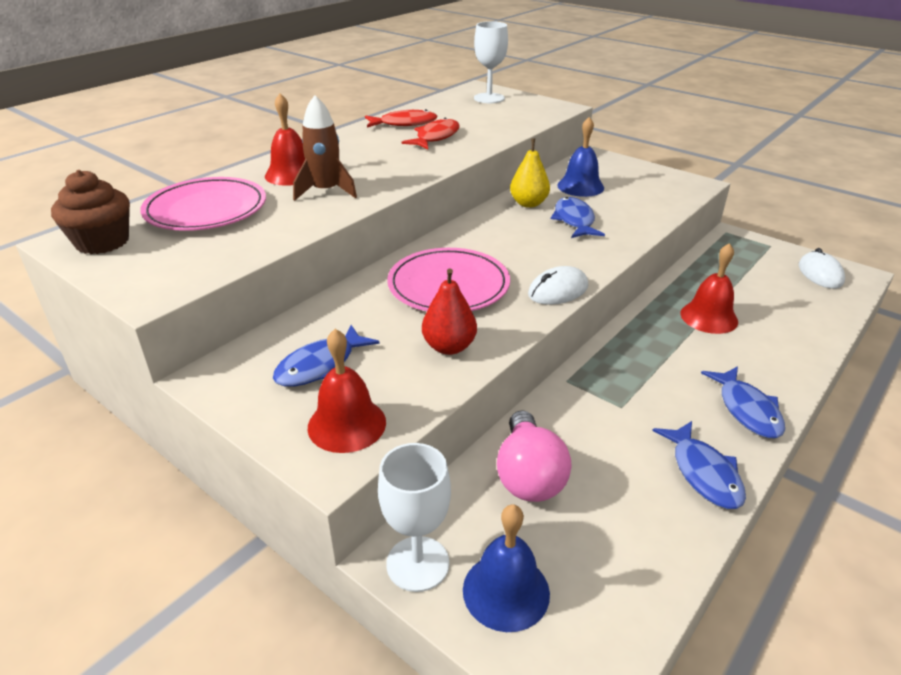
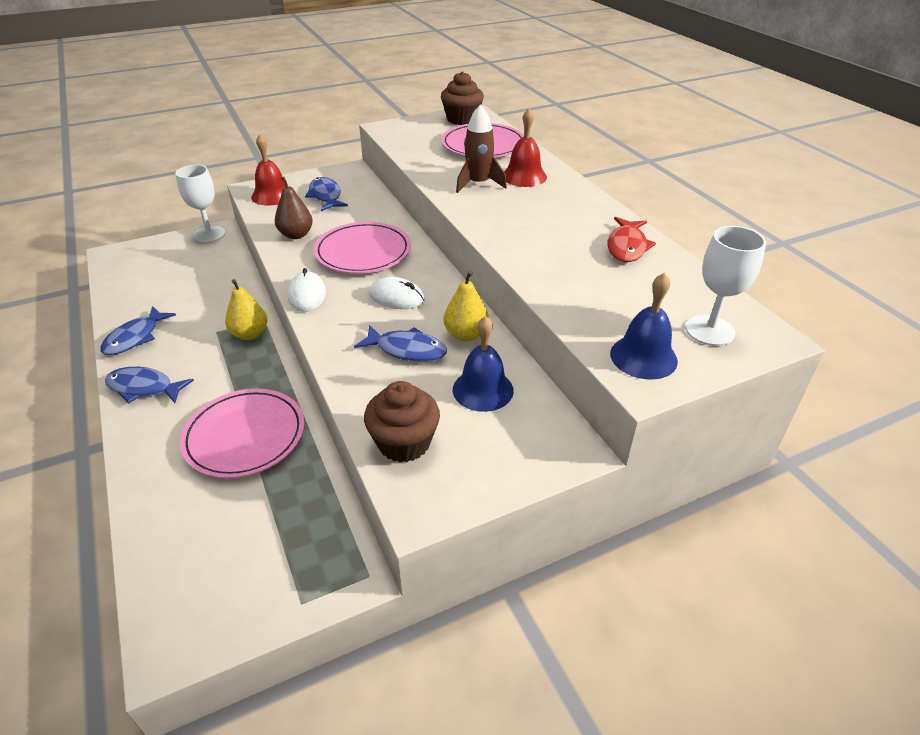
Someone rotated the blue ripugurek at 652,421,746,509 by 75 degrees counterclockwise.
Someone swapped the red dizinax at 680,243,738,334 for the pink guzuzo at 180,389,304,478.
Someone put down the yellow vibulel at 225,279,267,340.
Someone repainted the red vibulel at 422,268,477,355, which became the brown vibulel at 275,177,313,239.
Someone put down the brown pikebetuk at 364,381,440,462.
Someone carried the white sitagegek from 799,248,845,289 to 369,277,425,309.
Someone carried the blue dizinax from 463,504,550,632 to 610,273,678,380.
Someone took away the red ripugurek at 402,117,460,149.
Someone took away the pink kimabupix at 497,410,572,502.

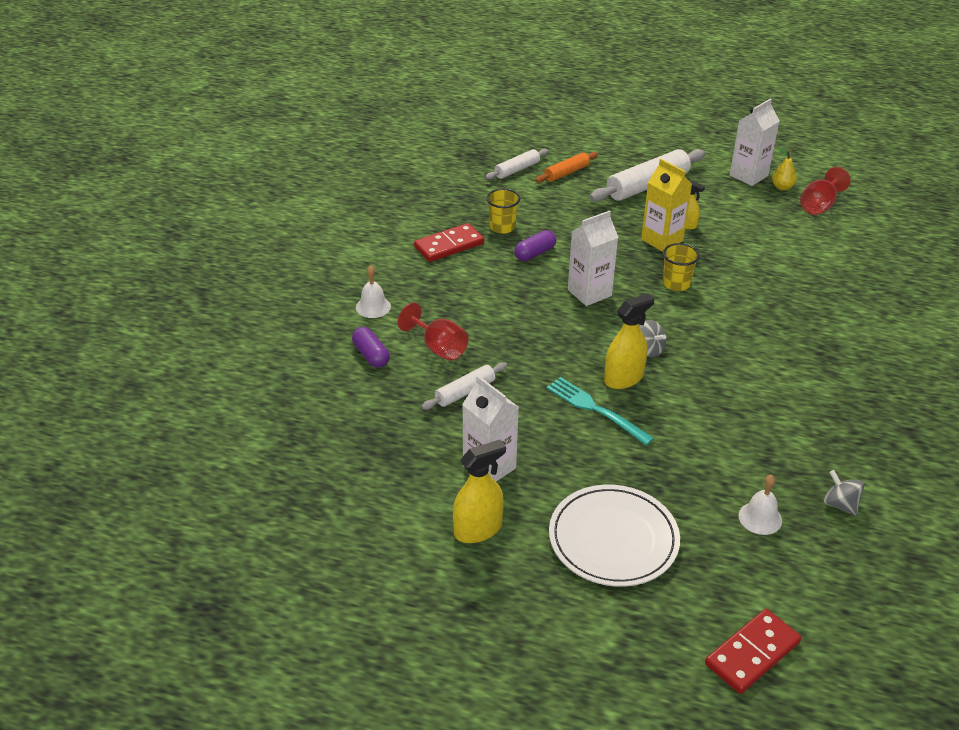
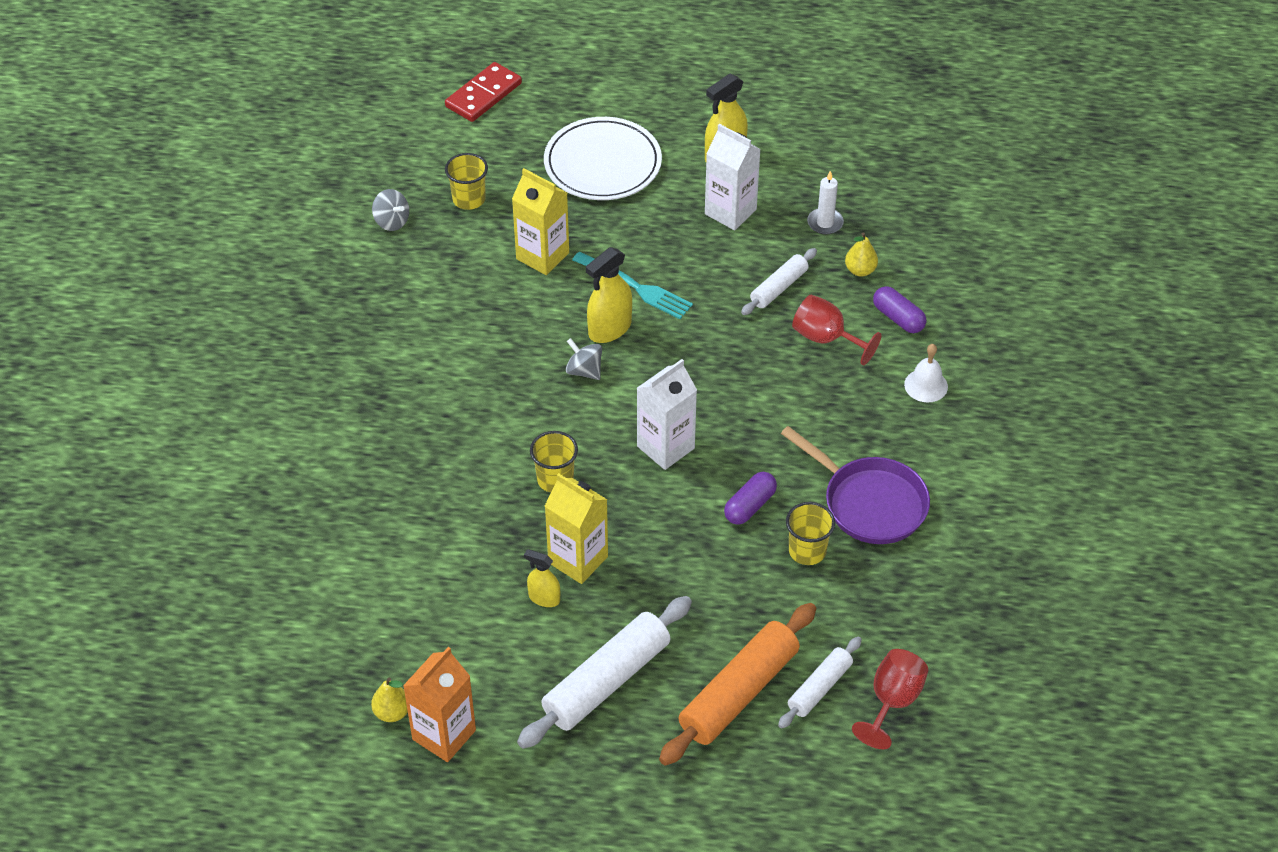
Someone repainted the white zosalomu at 730,99,780,186, which became the orange zosalomu at 403,647,476,762.
Someone swapped the white dizinax at 739,475,782,535 for the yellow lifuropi at 445,153,488,210.
Someone put down the yellow zosalomu at 512,168,569,275.
Someone scaled the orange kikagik at 535,152,598,183 by 1.78.
Someone swapped the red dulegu at 414,223,484,262 for the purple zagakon at 781,426,930,544.
Someone put down the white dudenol at 807,171,844,234.
Someone put down the yellow vibulel at 845,232,878,276.
Someone carried the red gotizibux from 800,167,851,215 to 852,649,928,749.

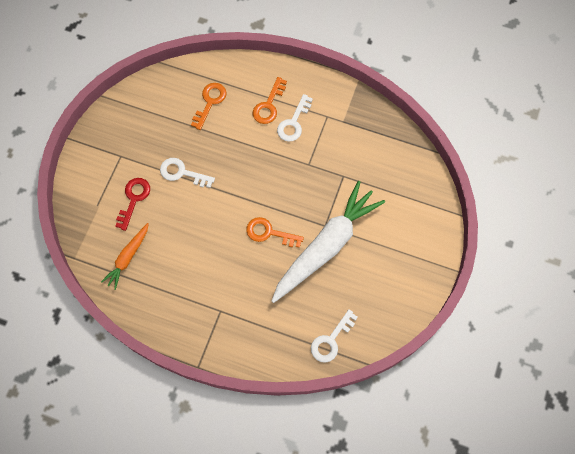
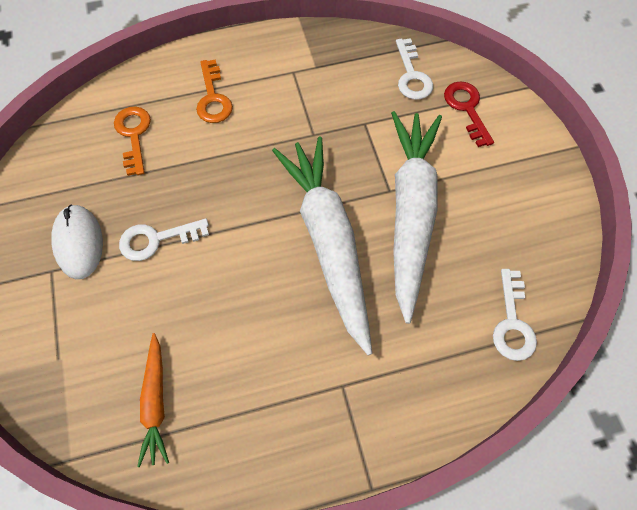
Someone put down the white sitagegek at 51,205,103,279.
Someone swapped the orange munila at 246,217,304,248 for the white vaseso at 272,137,372,355.
Someone carried the white munila from 277,94,313,142 to 396,38,433,100.
Someone carried the red munila from 115,178,150,231 to 444,81,494,147.

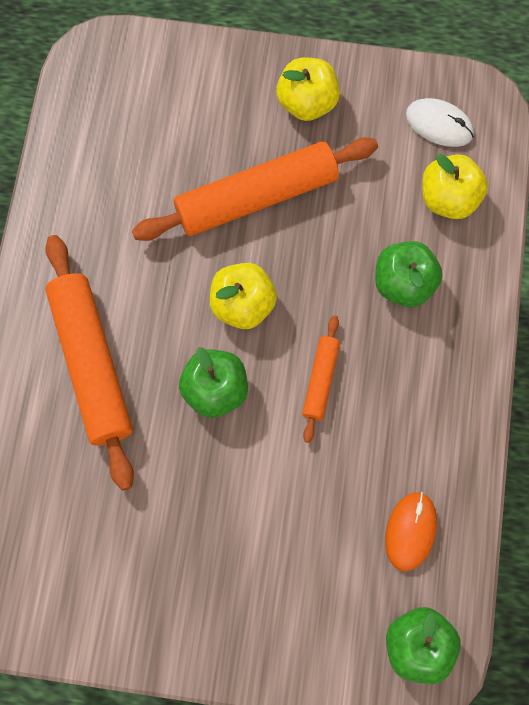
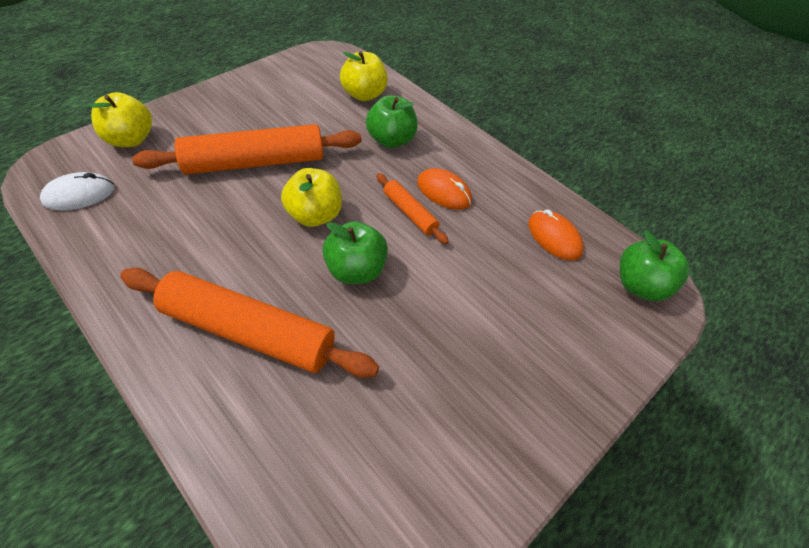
Someone carried the white sitagegek from 406,98,474,147 to 40,172,115,211.
Someone carried the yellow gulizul from 276,57,340,121 to 90,92,152,147.
Someone rotated the orange kikagik at 132,137,378,241 by 60 degrees clockwise.
Someone put down the orange sitagegek at 417,168,472,210.

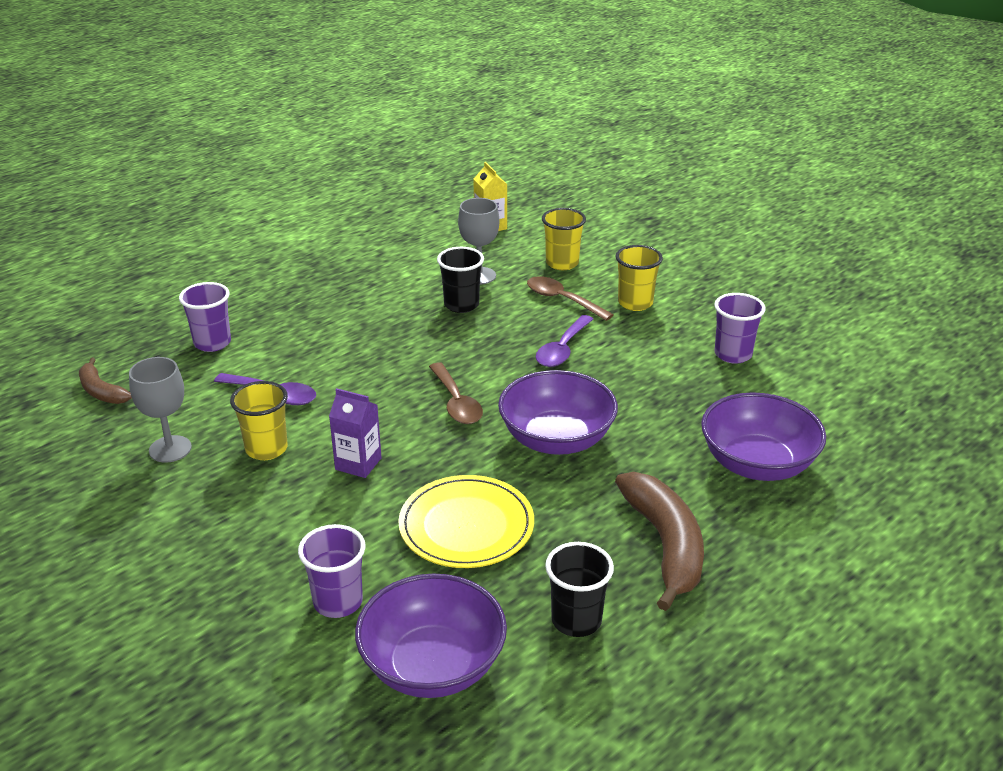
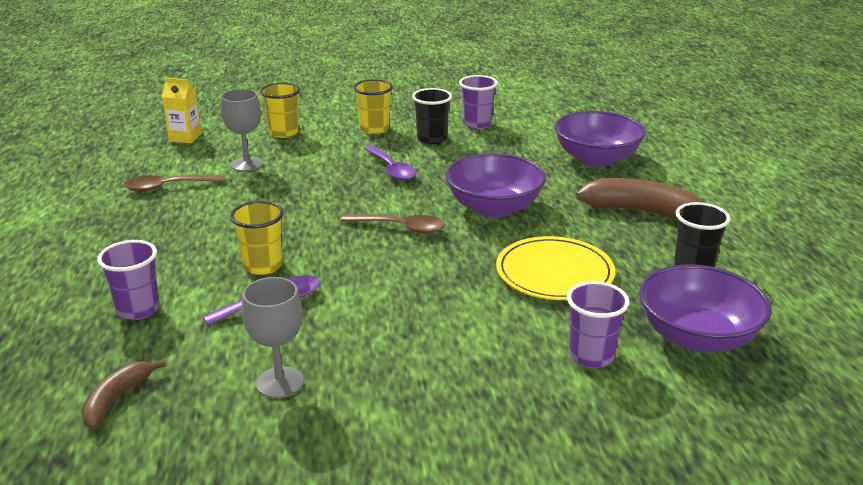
Someone rotated the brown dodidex at 79,358,132,404 by 120 degrees clockwise.
Someone carried the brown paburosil from 527,276,613,321 to 124,175,225,192.
Someone carried the yellow lifuropi from 230,381,288,460 to 230,201,284,275.
Someone carried the black lifuropi from 437,247,484,313 to 412,88,452,144.
Someone took away the purple zosalomu at 329,388,382,478.

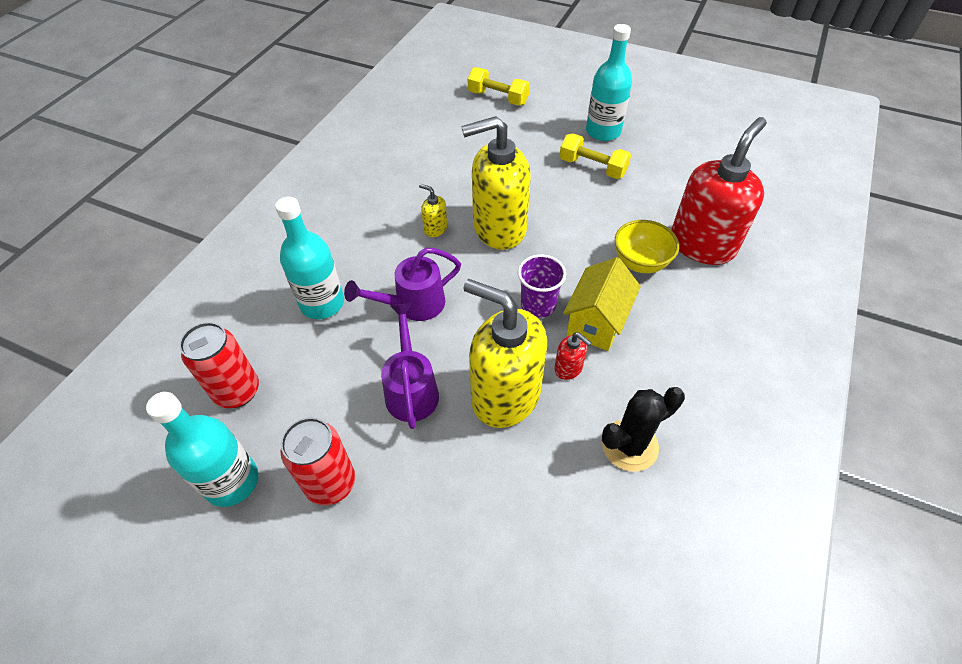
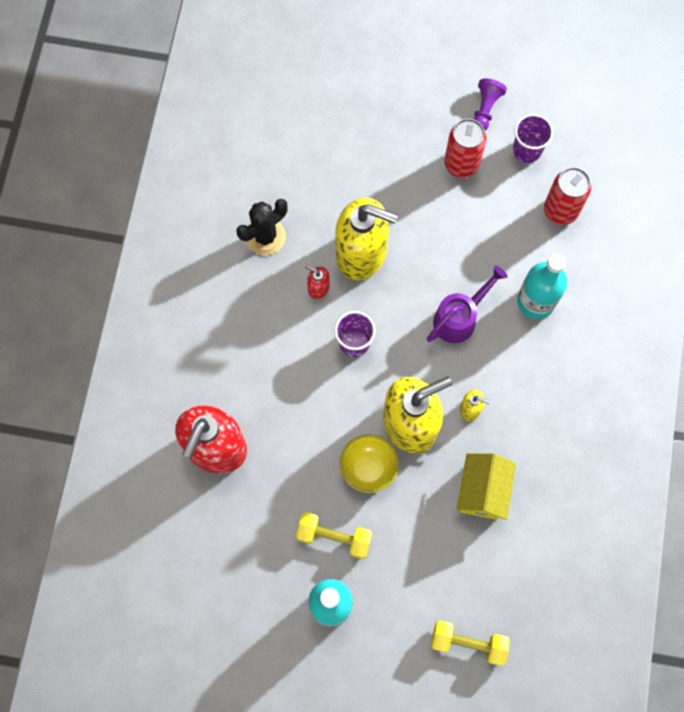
Someone carried the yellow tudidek from 615,220,679,273 to 340,434,399,493.
Someone carried the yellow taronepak from 563,257,641,351 to 457,453,516,520.
Someone put down the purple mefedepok at 474,79,507,131.
Someone swapped the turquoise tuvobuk at 146,392,258,507 for the purple lifuropi at 513,114,553,163.
Someone took away the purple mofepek at 381,303,439,429.

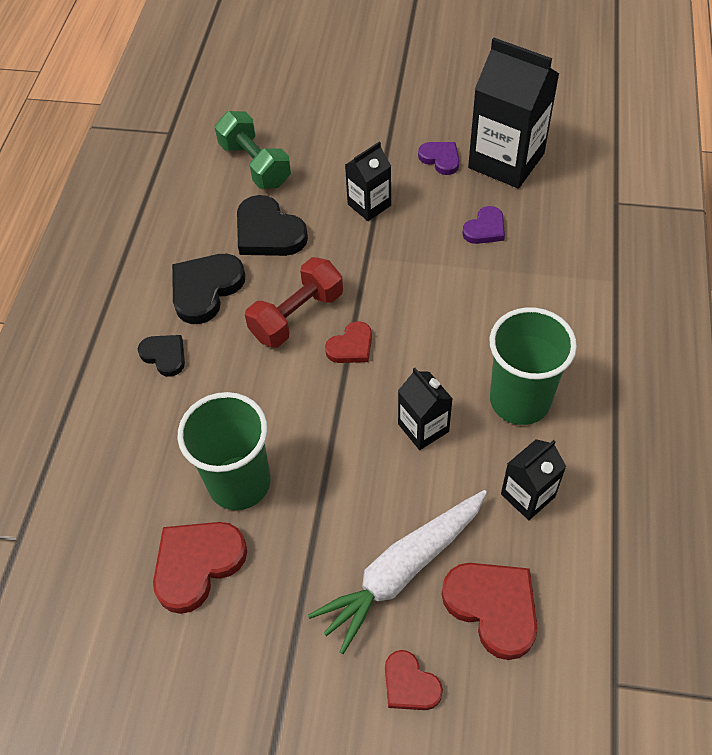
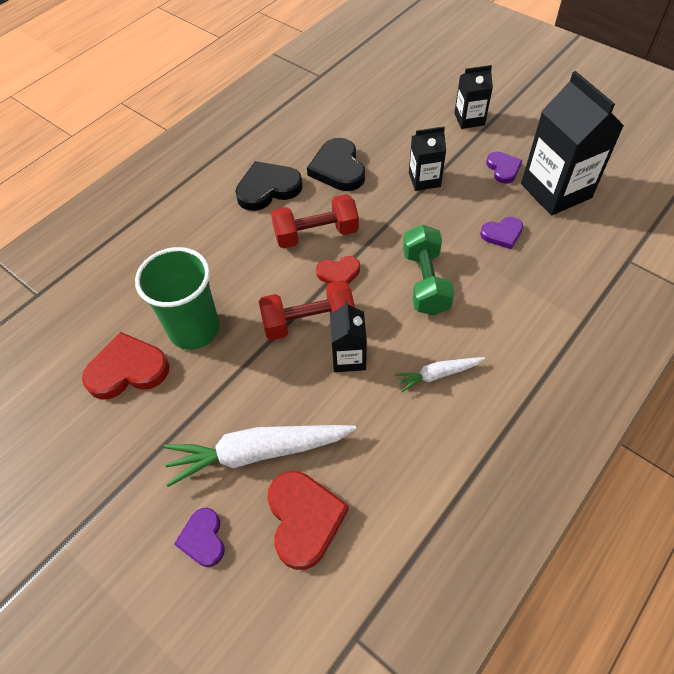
Someone repainted the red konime at 385,650,443,710, which became the purple konime at 174,508,225,567.
Someone put down the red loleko at 259,280,355,340.
Someone swapped the green lifuropi at 490,307,577,425 for the white vaseso at 394,357,485,392.
Someone carried the green loleko from 215,111,291,189 to 403,225,454,315.
Someone carried the black zosalomu from 501,439,566,520 to 454,65,493,129.
Someone took away the black konime at 138,335,185,377.

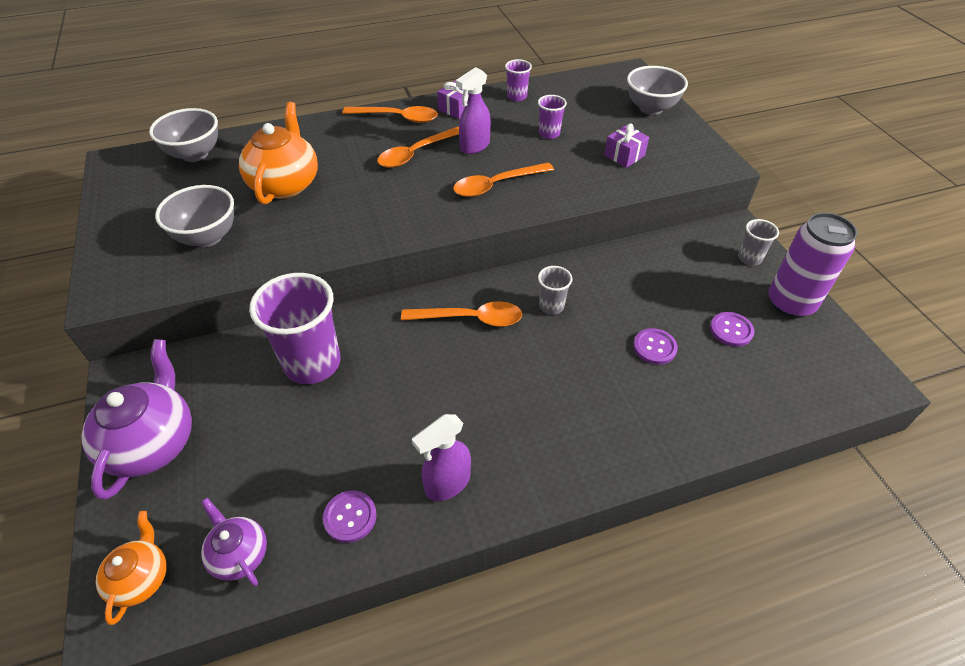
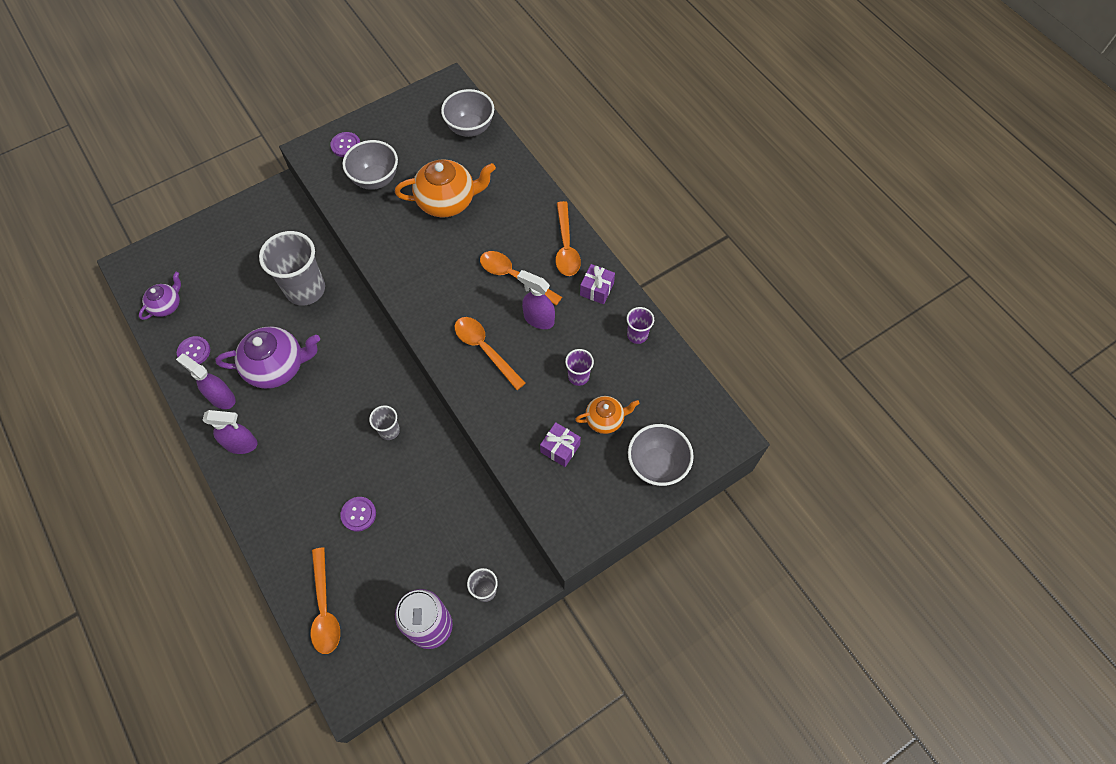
Someone put down the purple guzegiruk at 202,410,258,454.
Someone carried the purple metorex from 81,339,192,500 to 215,326,320,389.
Someone repainted the purple lifuropi at 249,273,341,384, which became the grey lifuropi at 259,231,325,306.
Someone carried the orange paburosil from 401,301,522,327 to 311,547,340,654.
Someone carried the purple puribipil from 710,312,754,347 to 330,132,360,157.
Someone carried the orange metorex from 96,511,167,625 to 575,396,640,434.

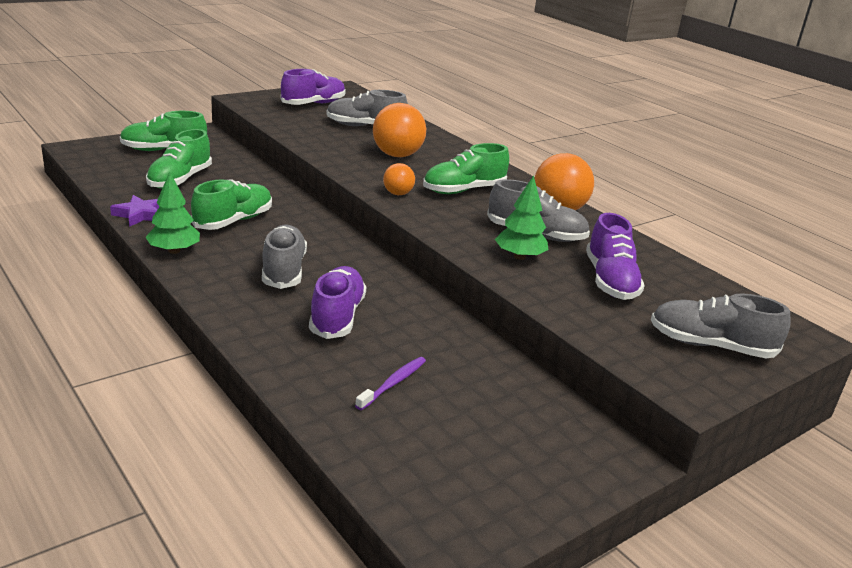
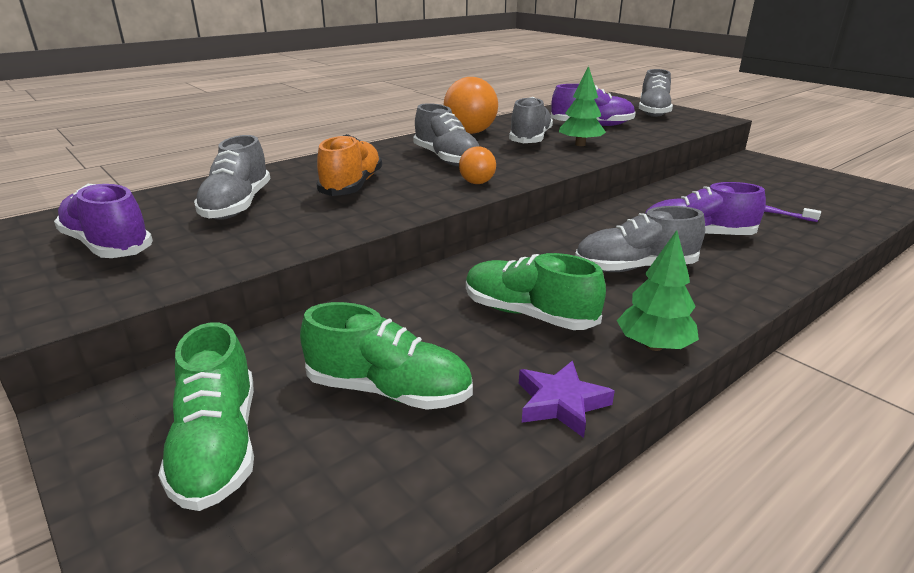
Someone swapped the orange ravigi at 373,103,426,157 for the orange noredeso at 316,134,382,196.
Someone repainted the green noredeso at 423,143,509,194, which became the grey noredeso at 413,103,479,166.

